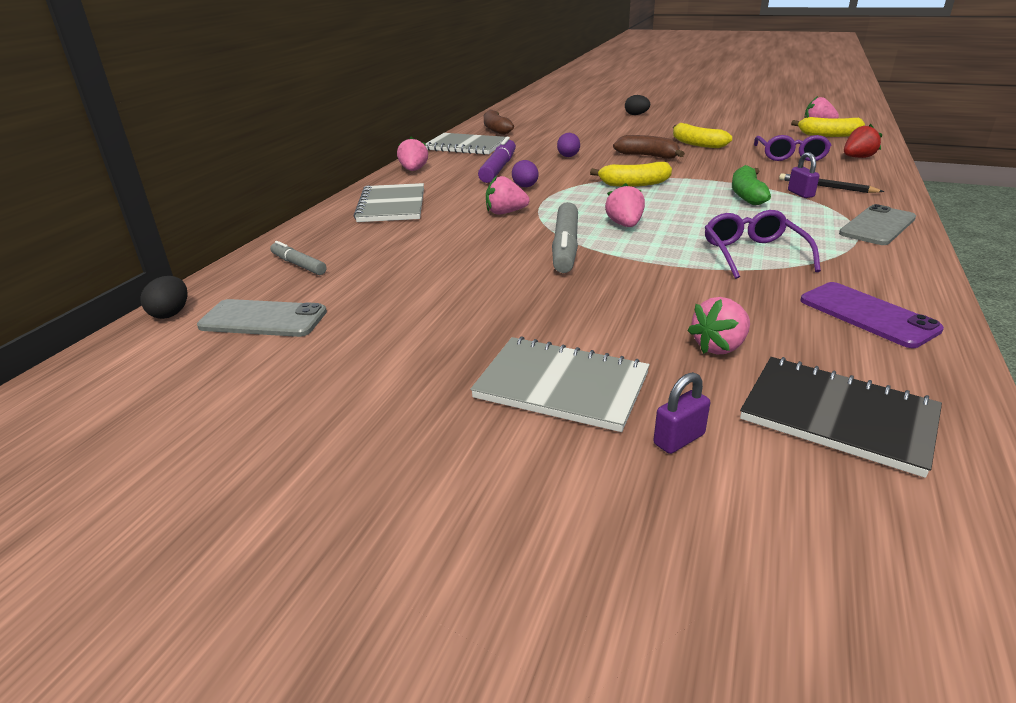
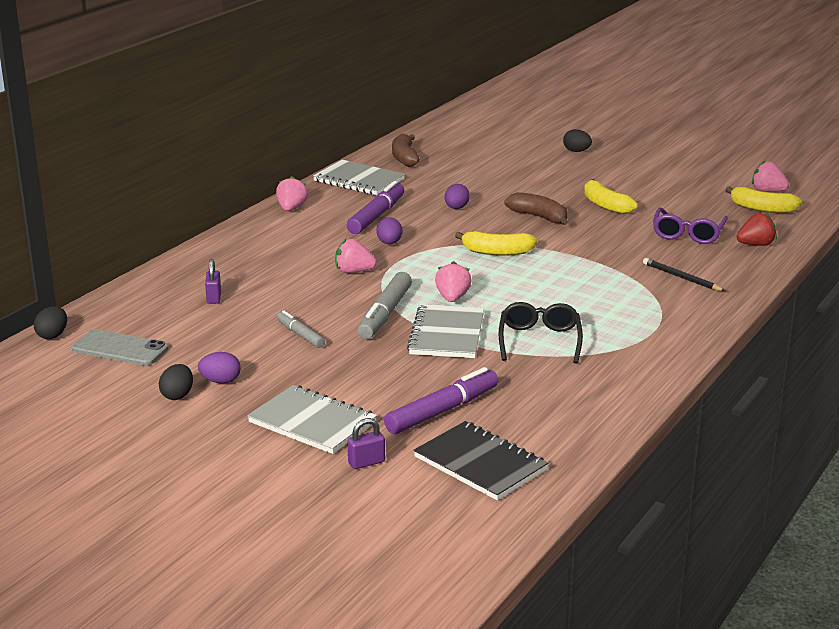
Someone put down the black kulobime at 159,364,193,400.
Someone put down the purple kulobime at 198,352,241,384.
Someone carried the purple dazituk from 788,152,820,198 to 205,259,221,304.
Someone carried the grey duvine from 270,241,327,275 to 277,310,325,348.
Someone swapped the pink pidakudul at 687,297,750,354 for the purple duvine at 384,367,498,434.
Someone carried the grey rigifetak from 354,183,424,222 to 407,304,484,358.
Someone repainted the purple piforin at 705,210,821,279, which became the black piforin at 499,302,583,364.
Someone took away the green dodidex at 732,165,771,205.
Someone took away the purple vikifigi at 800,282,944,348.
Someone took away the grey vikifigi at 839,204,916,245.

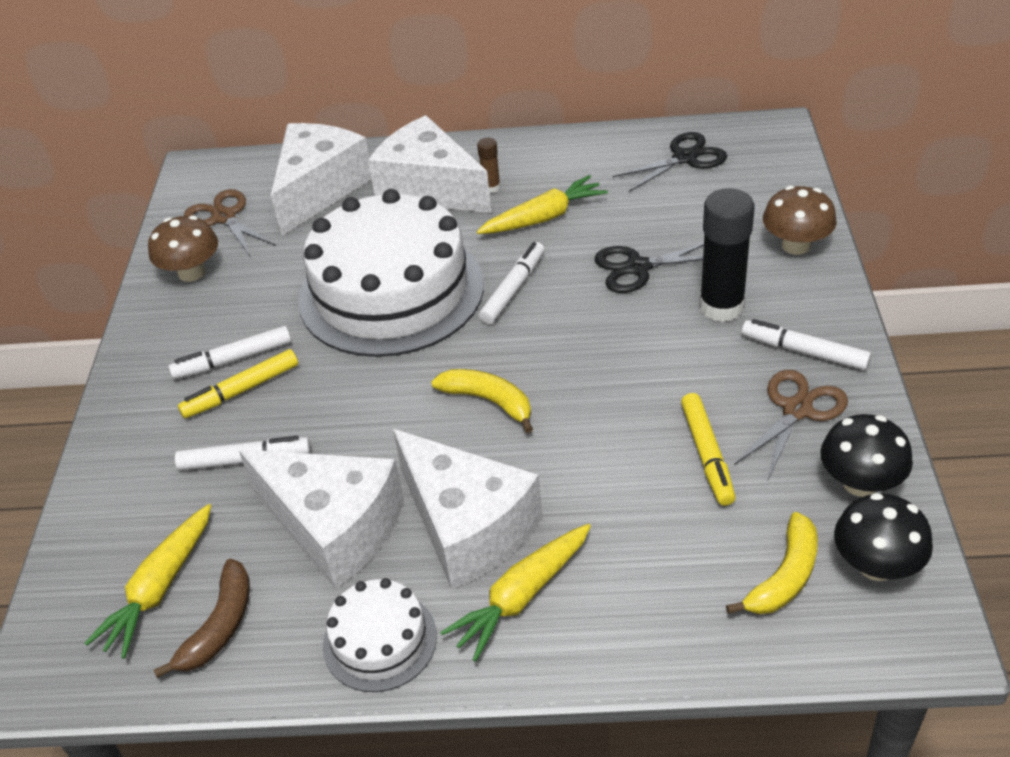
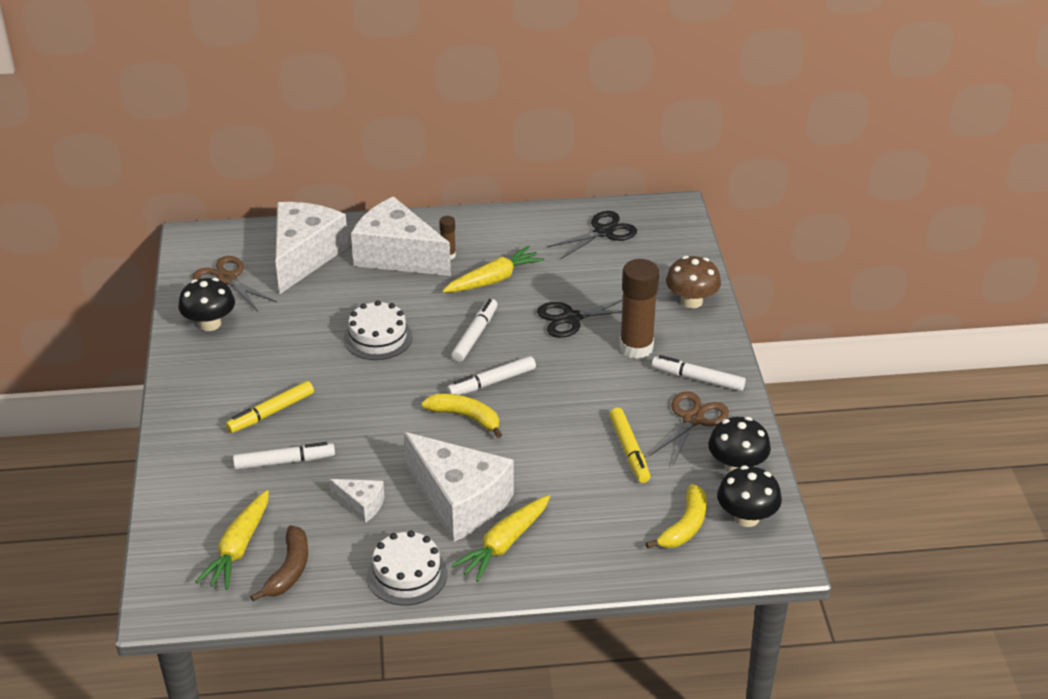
Someone repainted the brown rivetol at 148,215,218,282, which became the black rivetol at 178,278,235,331.
Someone scaled the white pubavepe at 239,449,404,589 by 0.46.
Someone scaled the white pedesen at 298,189,484,357 by 0.46.
Someone carried the white duvine from 168,326,291,379 to 447,356,536,395.
Someone repainted the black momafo at 699,188,755,322, which became the brown momafo at 620,259,659,359.

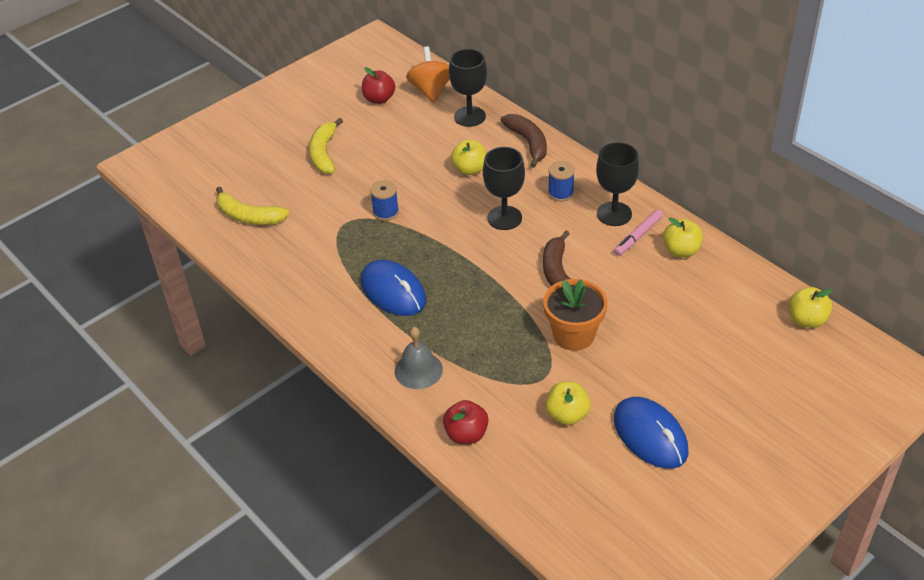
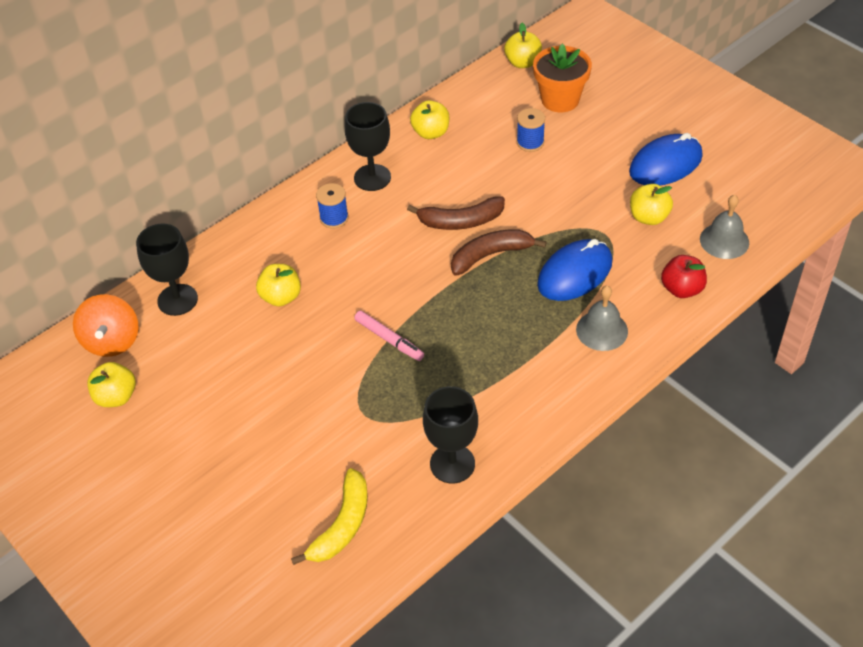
Someone rotated the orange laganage at 406,46,450,103 by 90 degrees counterclockwise.
Someone repainted the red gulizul at 362,67,395,104, which became the yellow gulizul at 87,362,136,407.
Someone carried the pink duvine from 614,210,663,256 to 354,311,424,361.
Someone carried the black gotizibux from 483,147,525,230 to 423,386,478,484.
Someone carried the brown dodidex from 501,114,547,168 to 451,229,546,276.
Someone carried the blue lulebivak from 370,180,399,221 to 517,108,545,152.
Someone carried the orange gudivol from 543,279,607,351 to 533,44,592,112.
Someone carried the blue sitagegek from 361,260,426,316 to 537,239,612,301.
Someone put down the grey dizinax at 700,195,749,259.
Someone took away the yellow dodidex at 309,118,343,174.

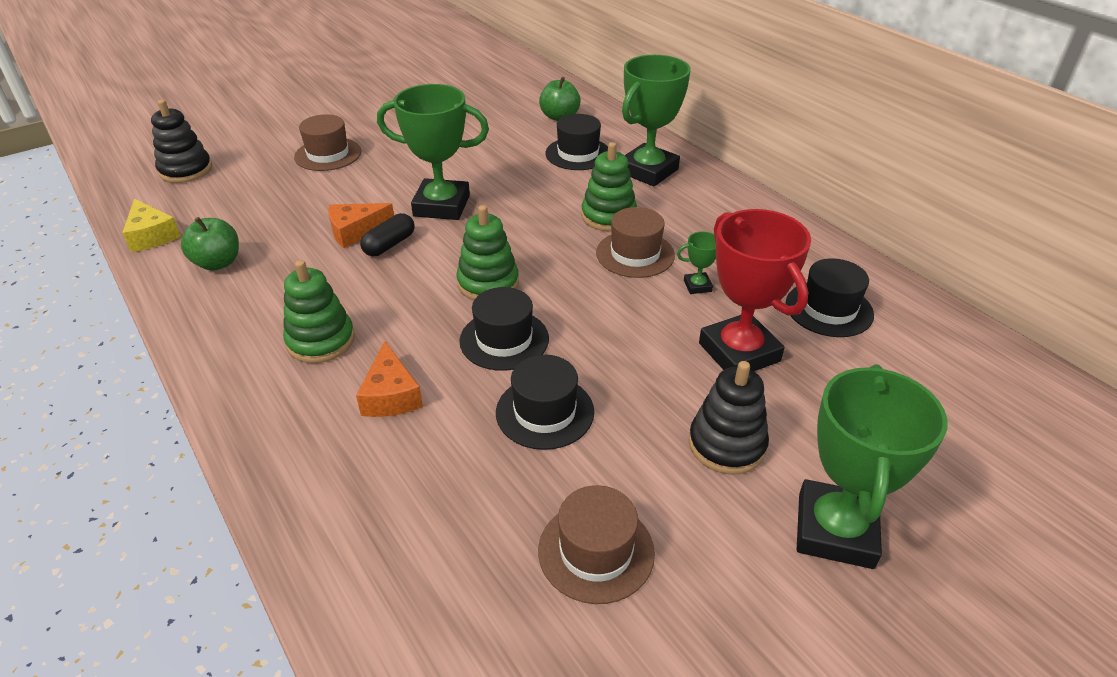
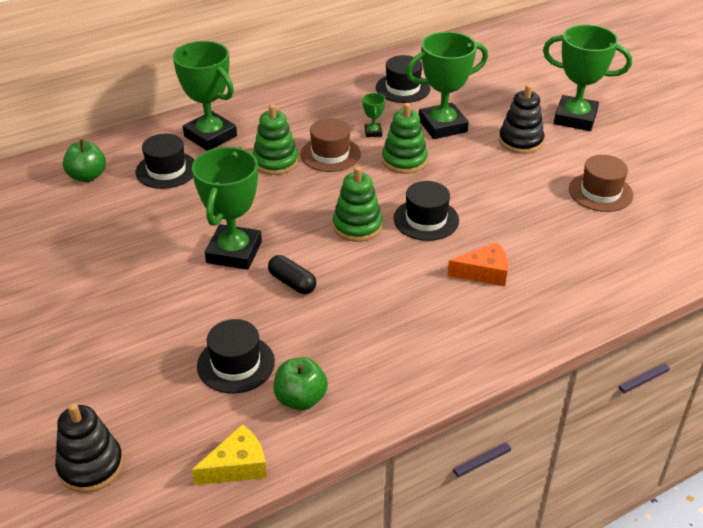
Someone carried the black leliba from 496,355,594,450 to 197,319,275,394.
Someone carried the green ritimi from 283,260,355,363 to 382,103,428,174.
Someone repainted the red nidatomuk at 699,209,811,371, which became the green nidatomuk at 406,32,488,139.
Someone took away the brown leliba at 294,114,361,171.
Someone took away the orange pubavepe at 328,203,394,248.

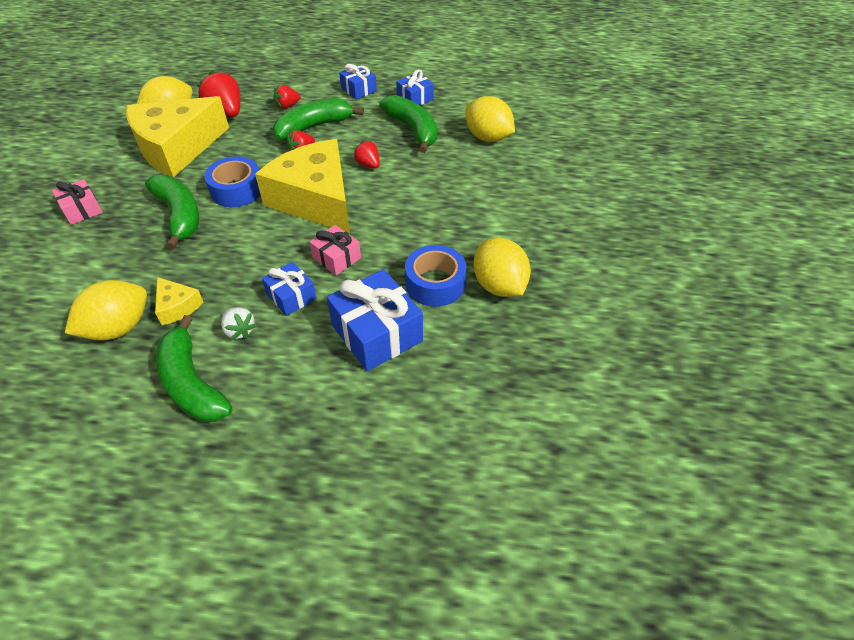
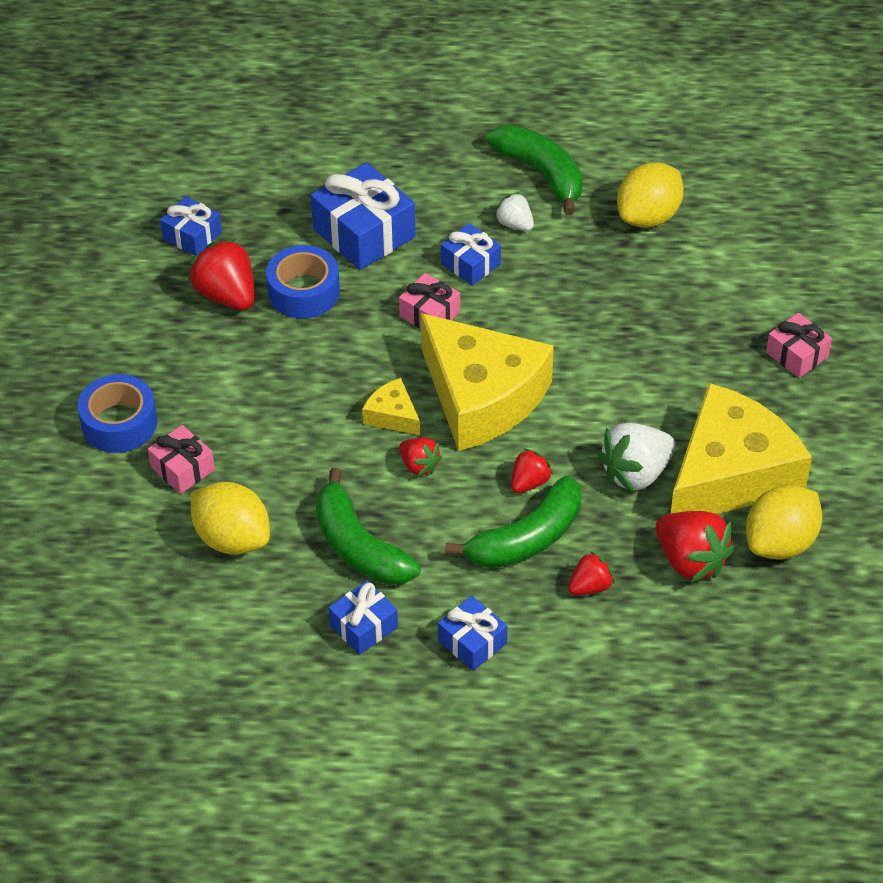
Someone carried the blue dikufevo from 204,156,260,207 to 77,374,157,453.
Someone put down the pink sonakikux at 148,425,215,494.
Someone put down the blue sonakikux at 160,196,222,256.
Someone swapped the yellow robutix at 474,238,531,297 for the red pidakudul at 188,238,254,310.
Someone carried the yellow pubavepe from 155,277,204,325 to 362,378,420,435.
Someone put down the white pidakudul at 597,423,676,493.
Someone took away the green dodidex at 145,175,199,249.

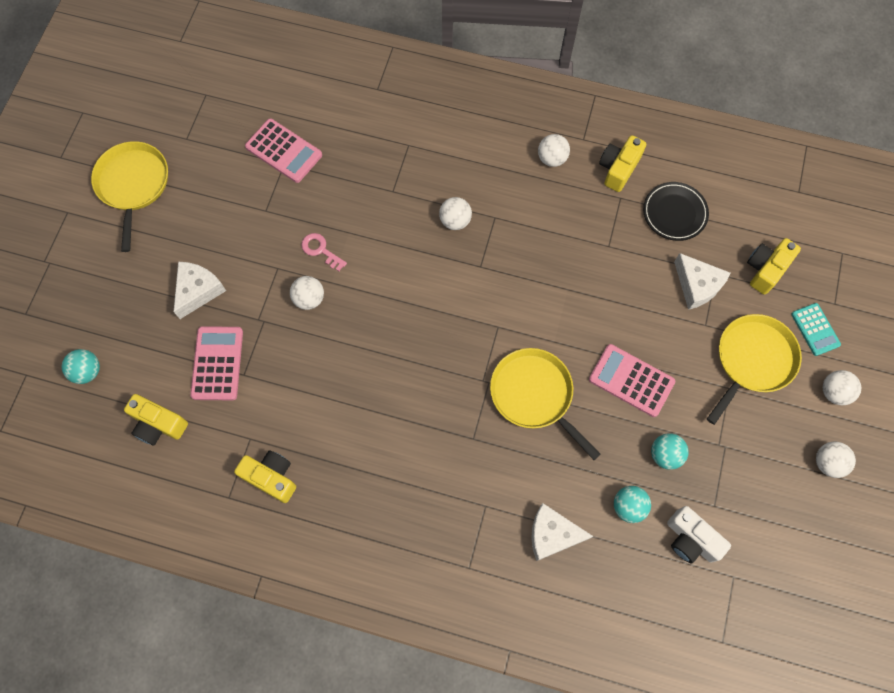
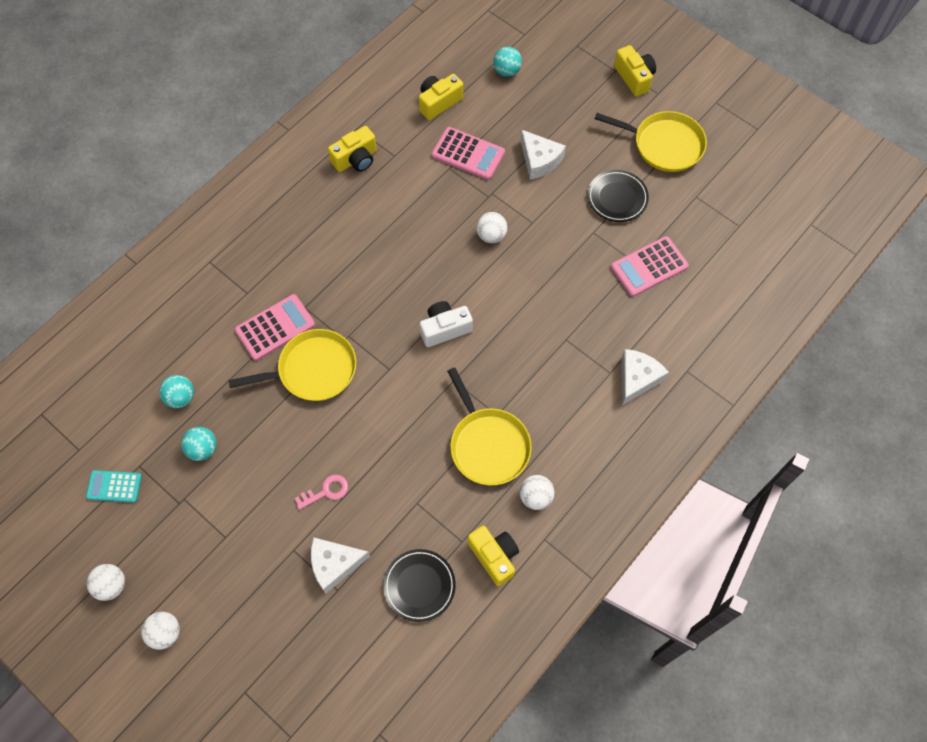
Someone carried the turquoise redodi from 791,303,841,356 to 86,470,142,503.
Someone carried the pink redodi from 589,344,675,417 to 235,294,315,361.
Someone carried the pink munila from 301,233,347,271 to 295,474,348,510.
Someone carried the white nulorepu from 667,506,731,564 to 420,301,473,347.
Someone carried the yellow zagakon from 707,314,802,425 to 447,367,532,485.
Someone put down the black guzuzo at 587,170,649,222.
Someone carried the yellow nulorepu from 747,238,801,295 to 614,45,656,96.
Someone carried the white pubavepe from 531,503,593,561 to 621,349,669,405.
Someone took away the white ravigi at 439,197,472,230.

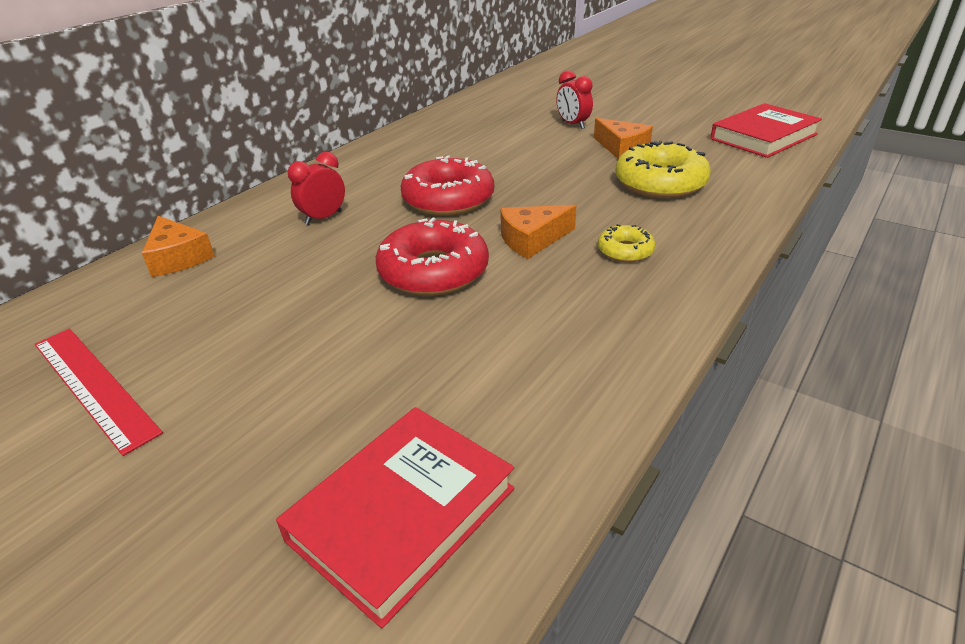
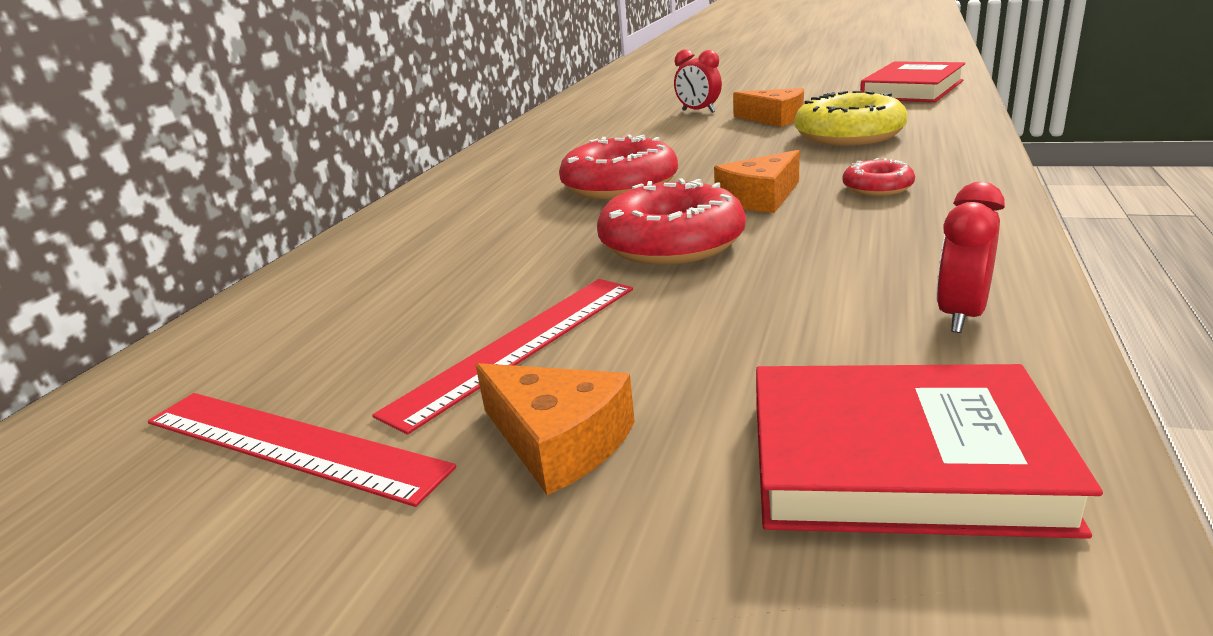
Someone put down the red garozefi at 372,279,633,435.
Someone carried the orange pubavepe from 142,216,215,277 to 475,363,635,495.
Someone rotated the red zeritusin at 276,407,514,628 by 75 degrees clockwise.
Someone repainted the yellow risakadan at 598,224,655,262, which became the red risakadan at 843,158,915,196.
Someone carried the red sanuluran from 287,152,345,225 to 936,182,1005,333.

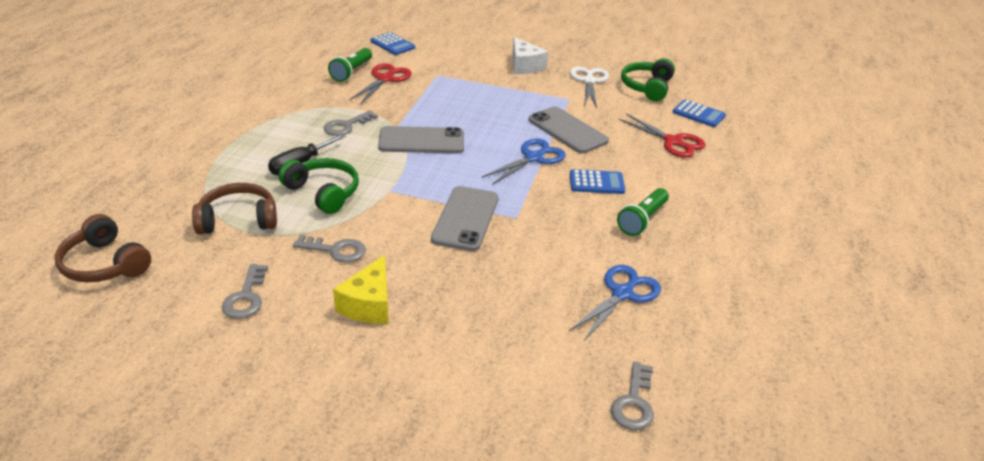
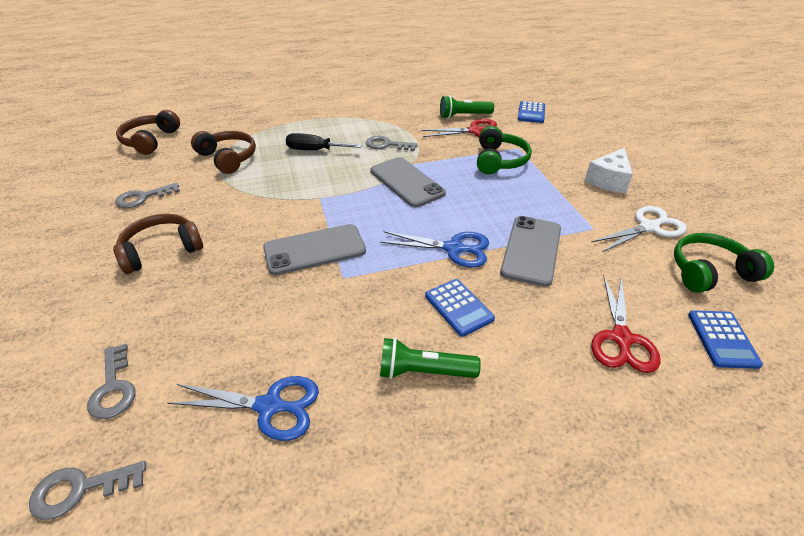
Someone carried the grey munila from 293,235,366,263 to 87,344,136,419.
Someone swapped the yellow pubavepe at 333,255,388,324 for the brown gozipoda at 113,214,203,274.
Someone carried the green gozipoda from 279,158,359,214 to 477,126,532,174.

